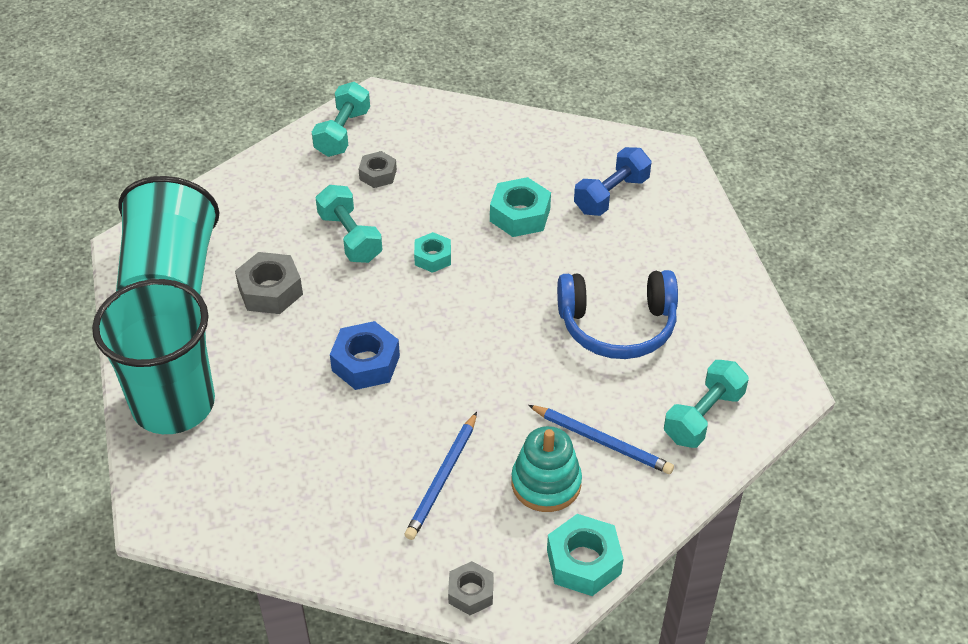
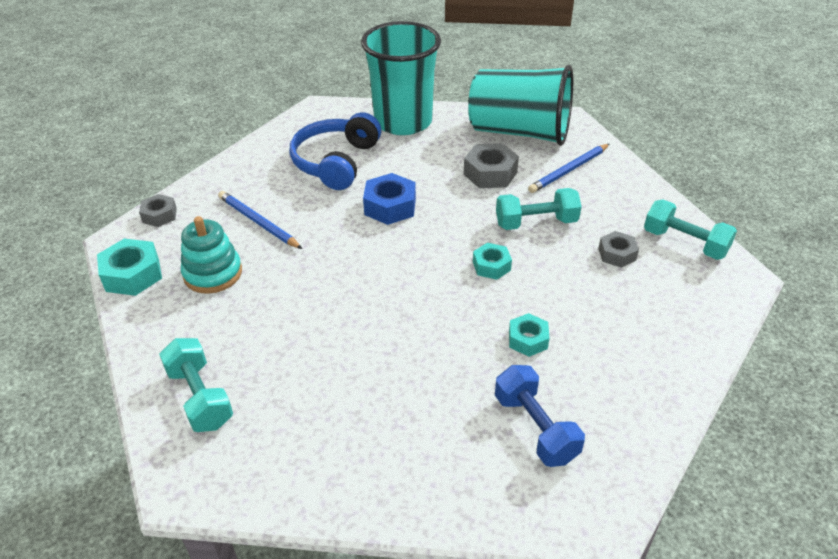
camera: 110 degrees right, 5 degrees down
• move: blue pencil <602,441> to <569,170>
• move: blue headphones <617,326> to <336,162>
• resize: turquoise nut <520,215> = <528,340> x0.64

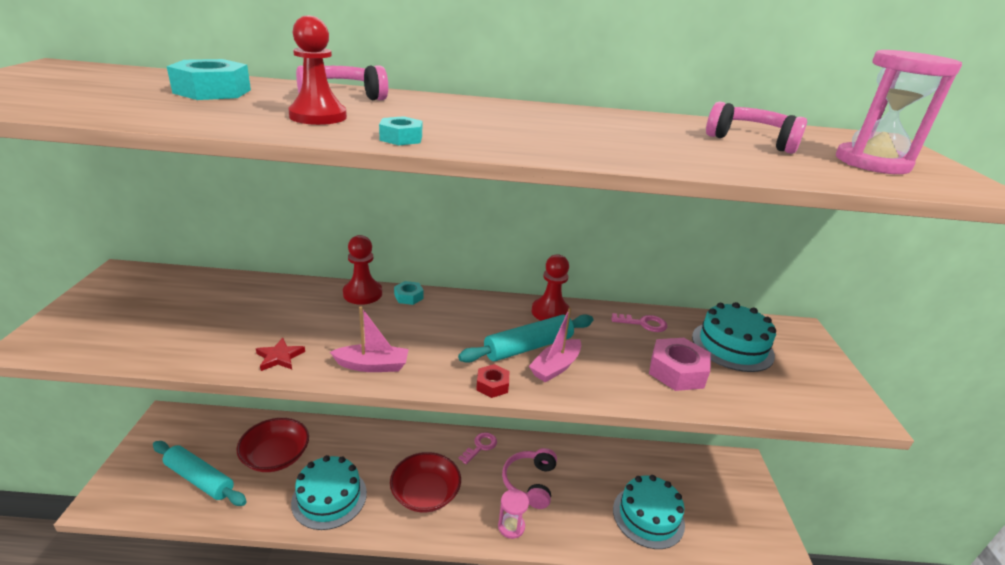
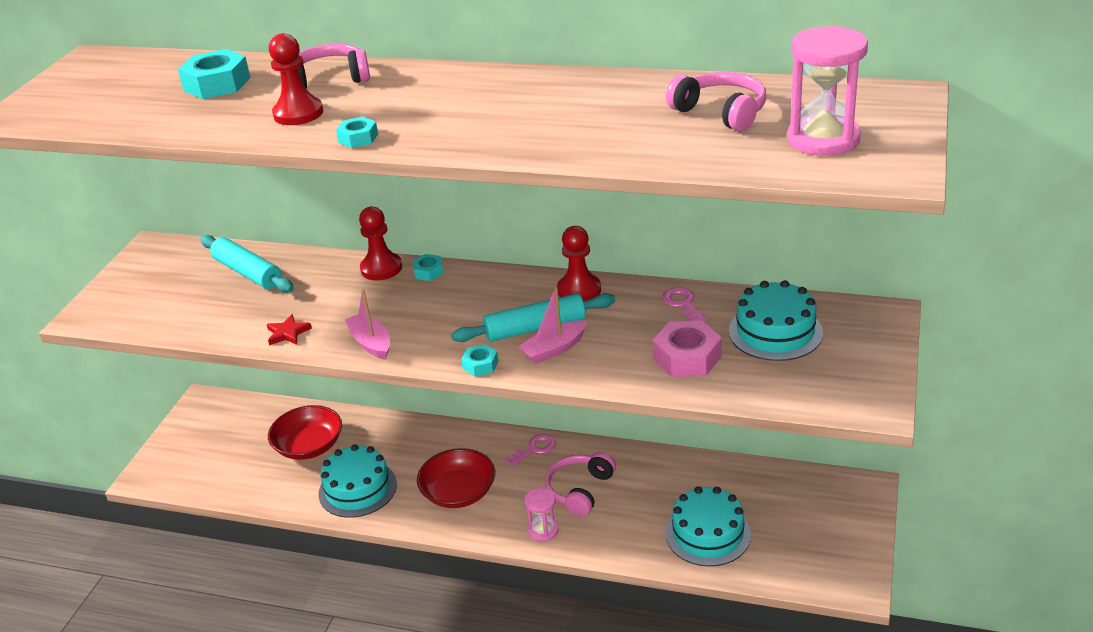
camera: 20 degrees right, 5 degrees up
• move: turquoise rolling pin <200,479> to <248,272>
• recolor: red nut <492,385> to turquoise nut <480,365>
• rotate: pink boat <372,365> = <371,343> 135 degrees counterclockwise
• rotate: pink key <643,323> = <683,304> 135 degrees counterclockwise

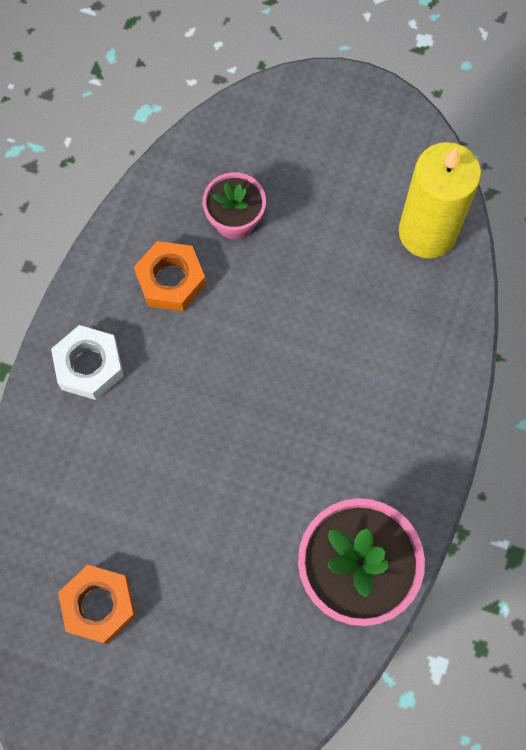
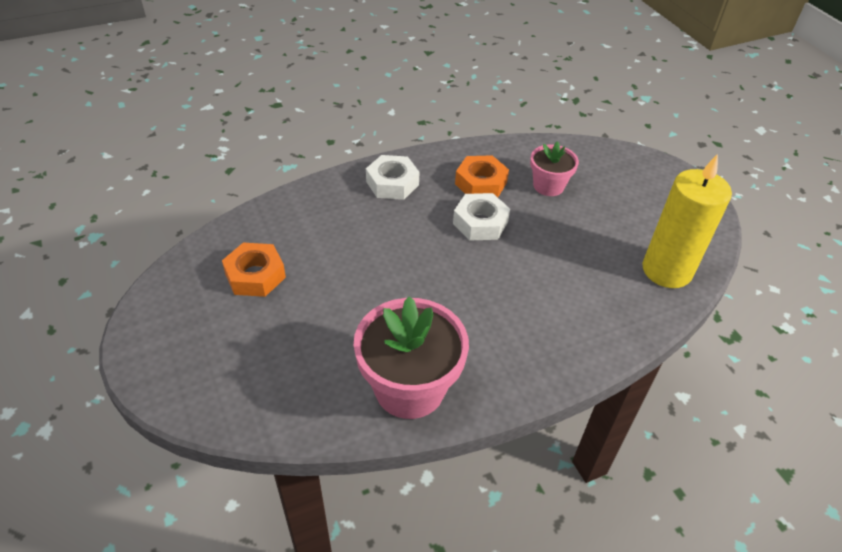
camera: 45 degrees right, 25 degrees down
• insert: white nut <480,223>

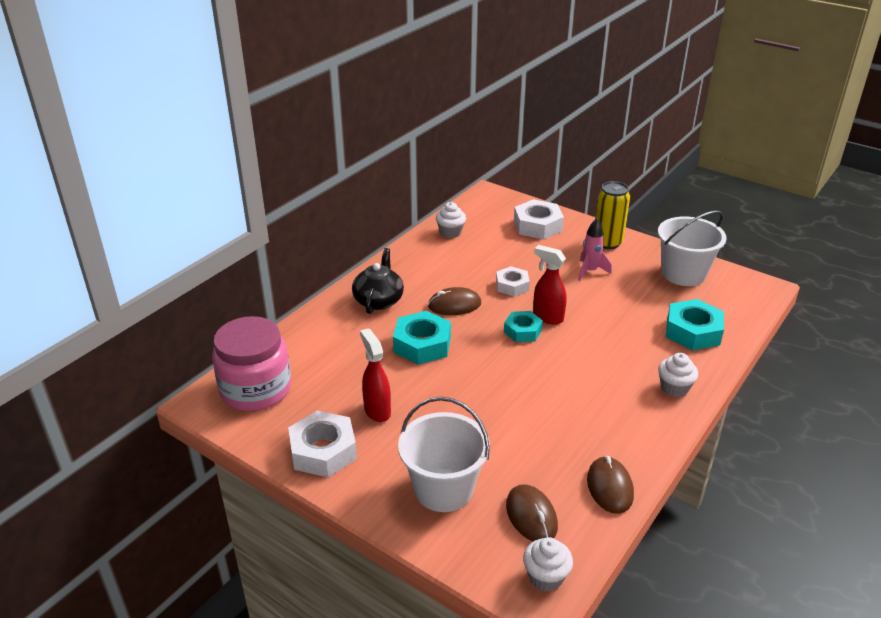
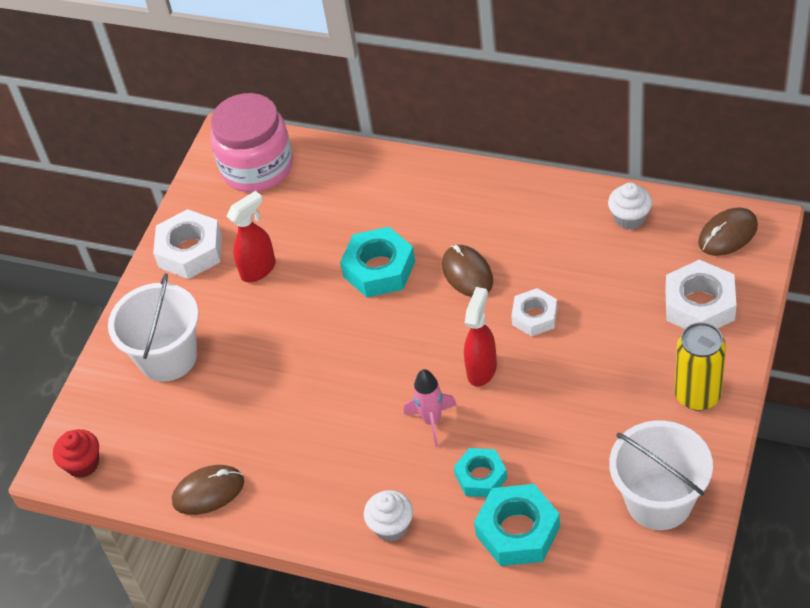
camera: 80 degrees right, 15 degrees up
• delete: black teapot <378,300>
• move: turquoise nut <522,331> to <481,477>
• move: brown mouse <531,516> to <727,234>
• move: pink rocket <590,271> to <432,421>
• recolor: white cupcake <545,577> to red cupcake <83,464>

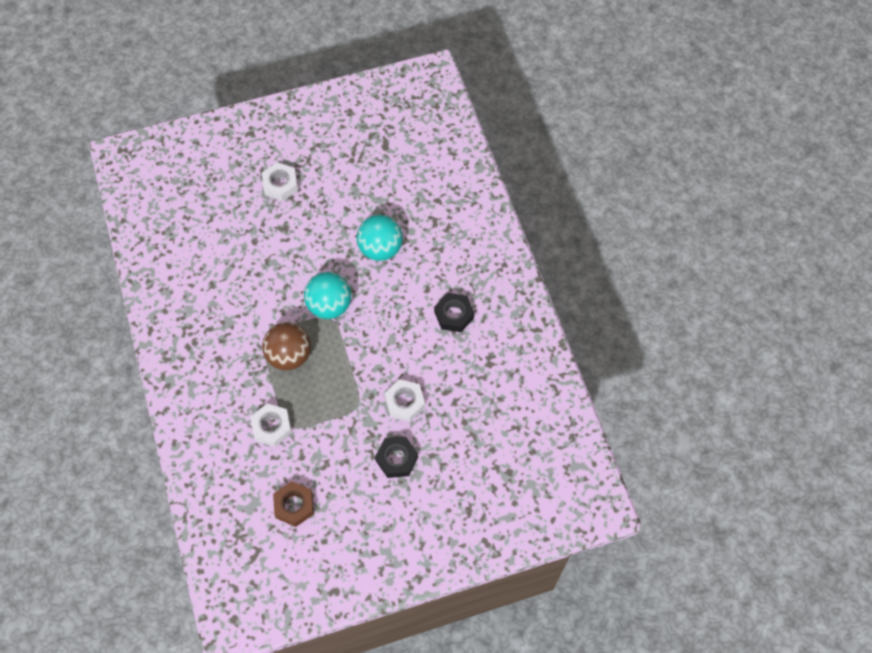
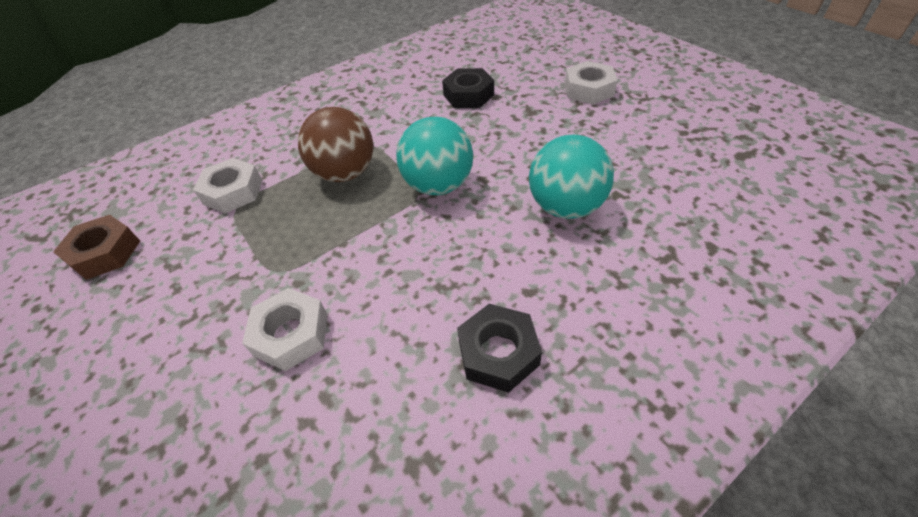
camera: 75 degrees right, 15 degrees down
• move: black nut <396,459> to <468,95>

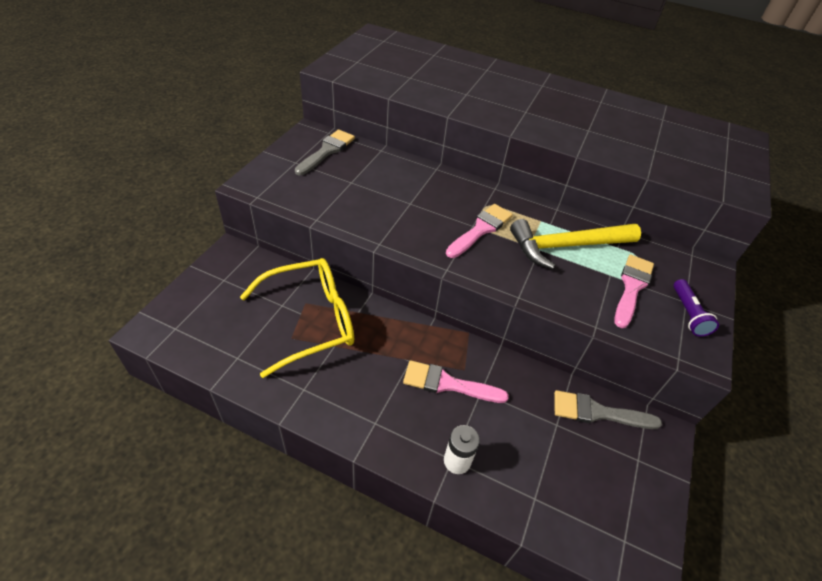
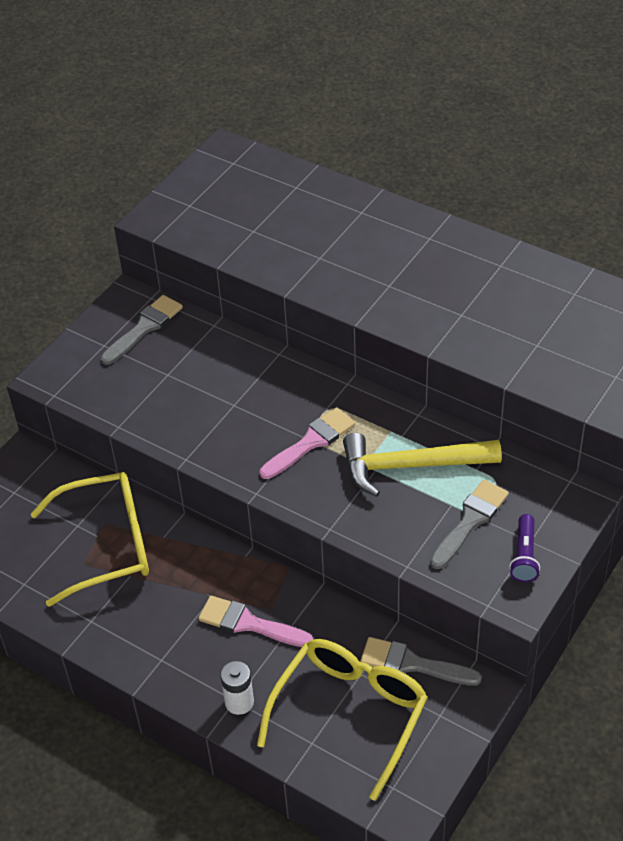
camera: 15 degrees right, 0 degrees up
• insert: yellow glasses <350,713>
• recolor: pink brush <631,287> to grey brush <470,521>

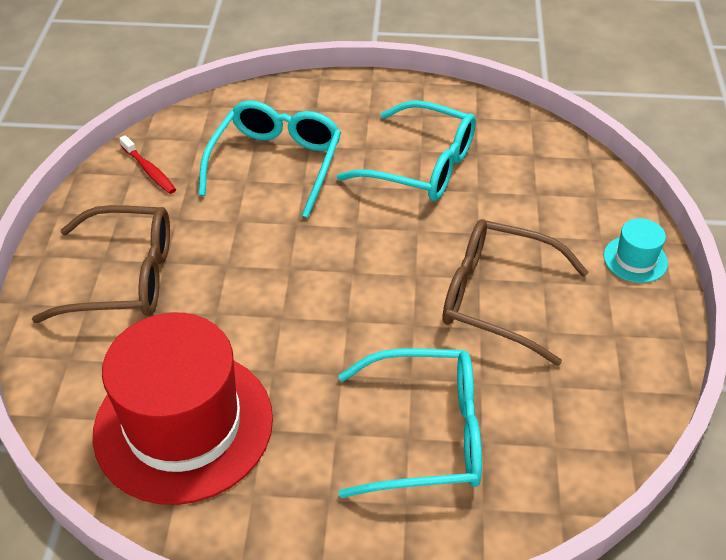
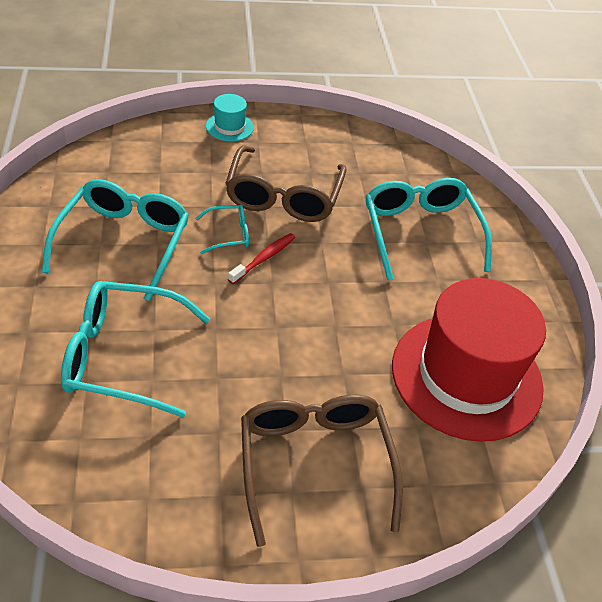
camera: 105 degrees left, 0 degrees up
• insert: turquoise glasses <229,234>
• move: red toothbrush <149,170> to <264,258>

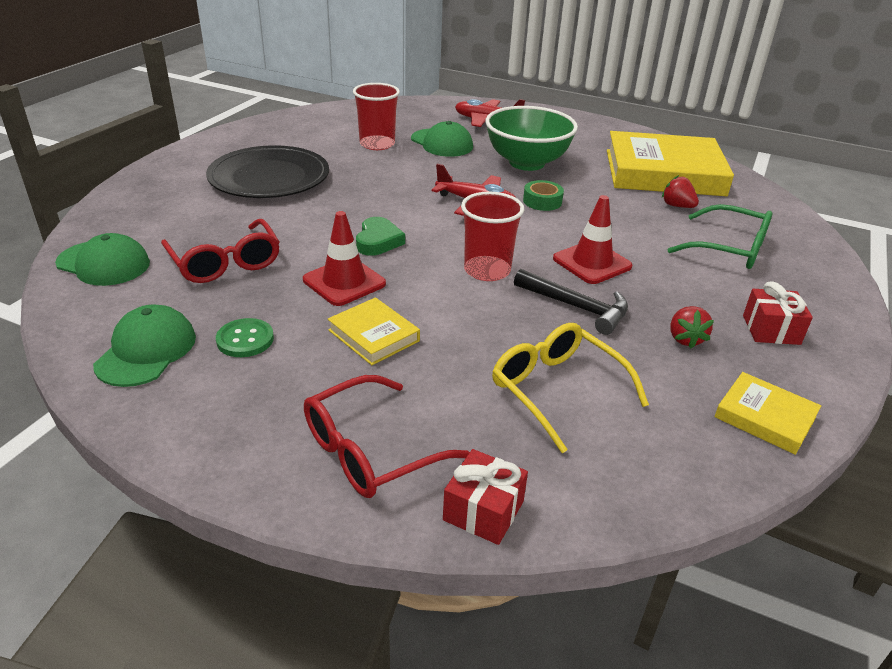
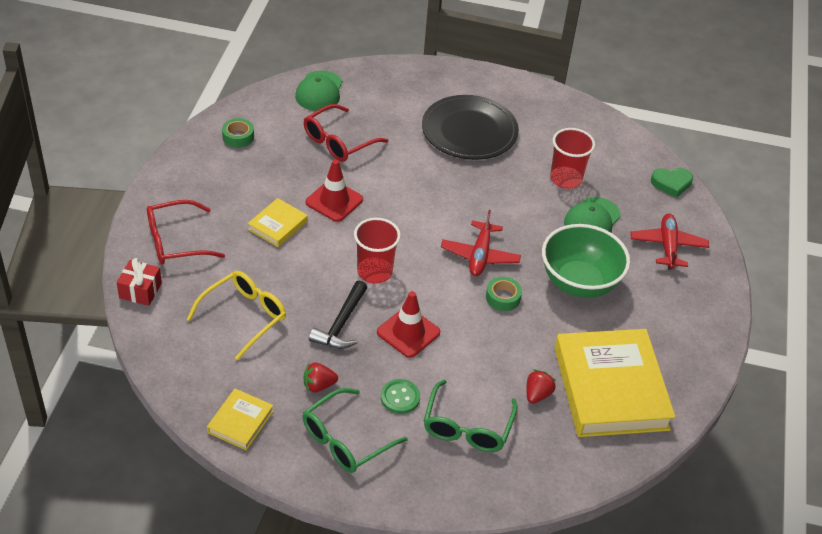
camera: 75 degrees right, 10 degrees up
• move: green button <245,339> to <400,397>
• move: green heart <378,241> to <671,184>
• replace: green cap <146,351> to green tape <238,137>
• replace: red gift <771,330> to green glasses <345,440>
• rotate: red glasses <370,450> = <176,241> 60 degrees counterclockwise

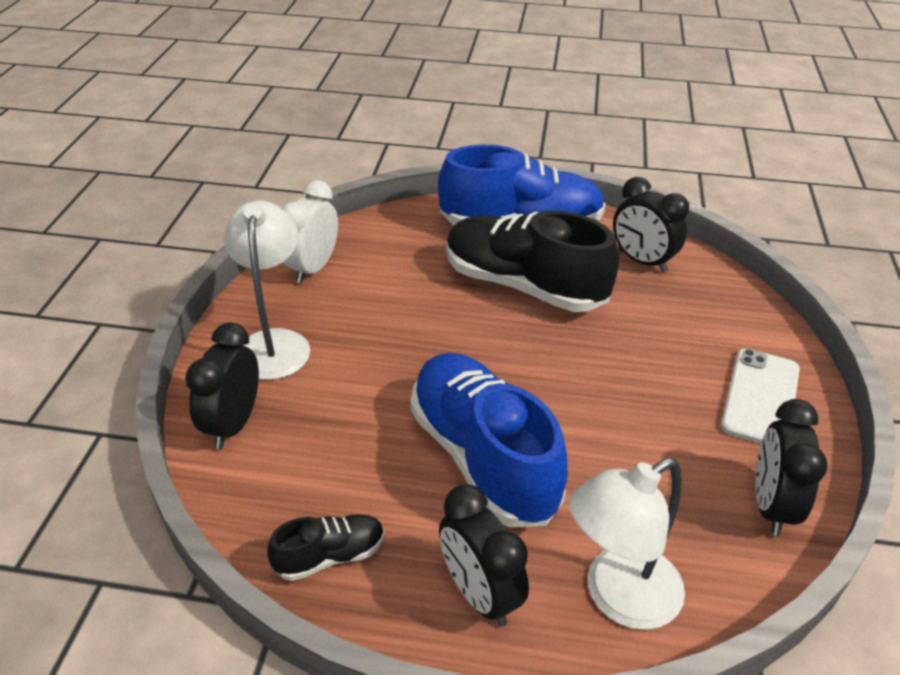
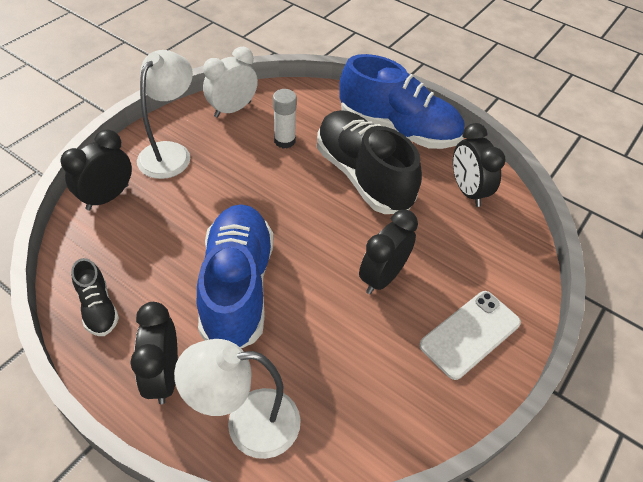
camera: 25 degrees right, 10 degrees up
• insert: white glue stick <284,141>
• move: black clock <770,505> to <382,277>
• rotate: black shoe <330,556> = <98,307> 60 degrees clockwise

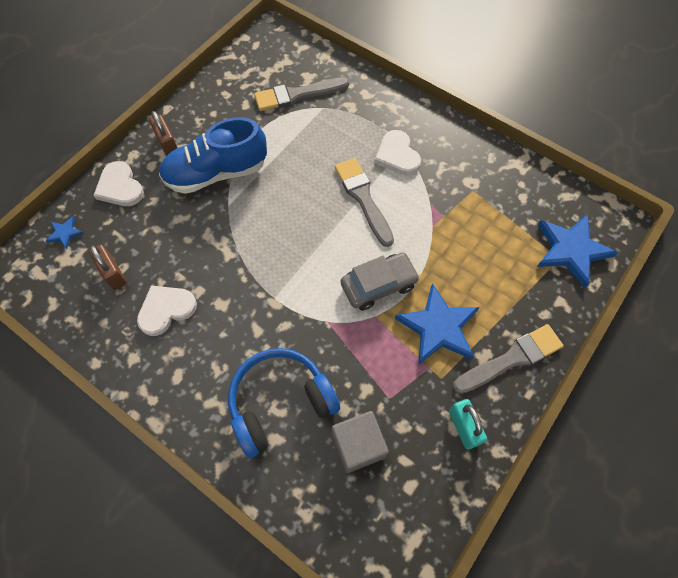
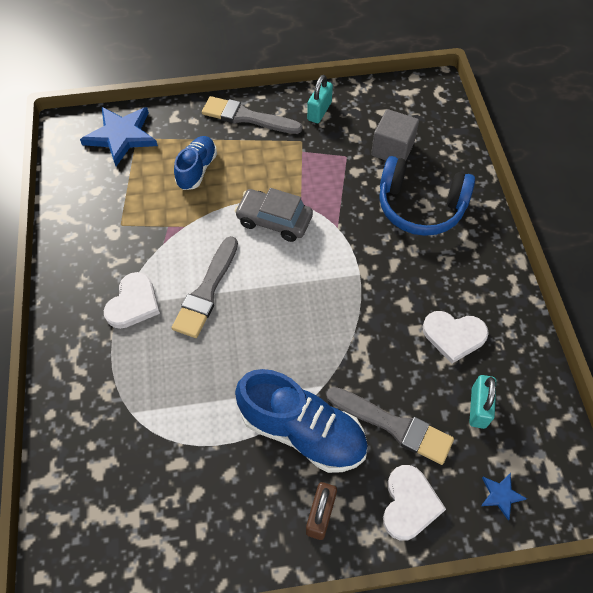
camera: 135 degrees left, 5 degrees down
• delete: blue star <438,327>
• insert: blue shoe <197,170>
• move: grey brush <297,95> to <393,425>
• recolor: brown padlock <113,273> to turquoise padlock <478,407>

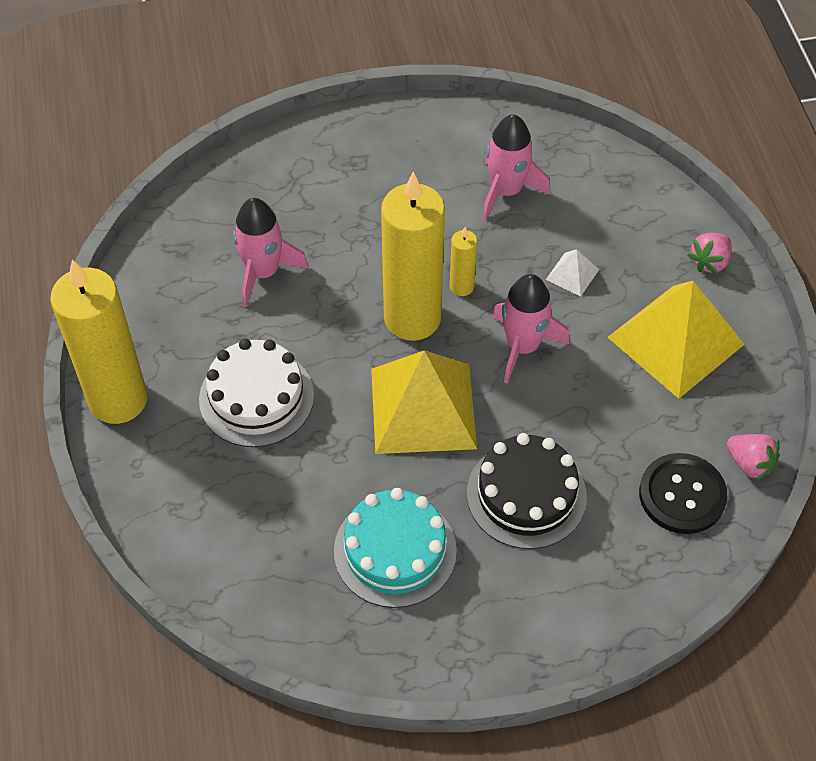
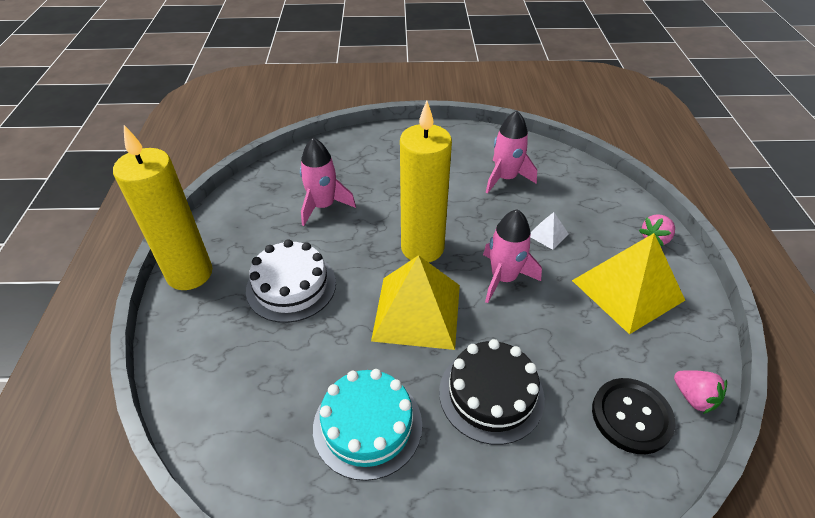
camera: 10 degrees right, 10 degrees down
• delete: yellow candle <461,286>

